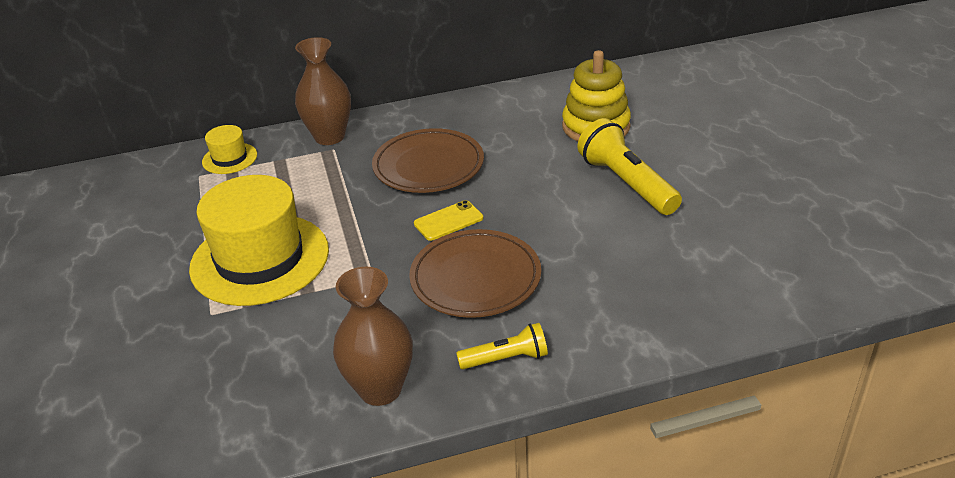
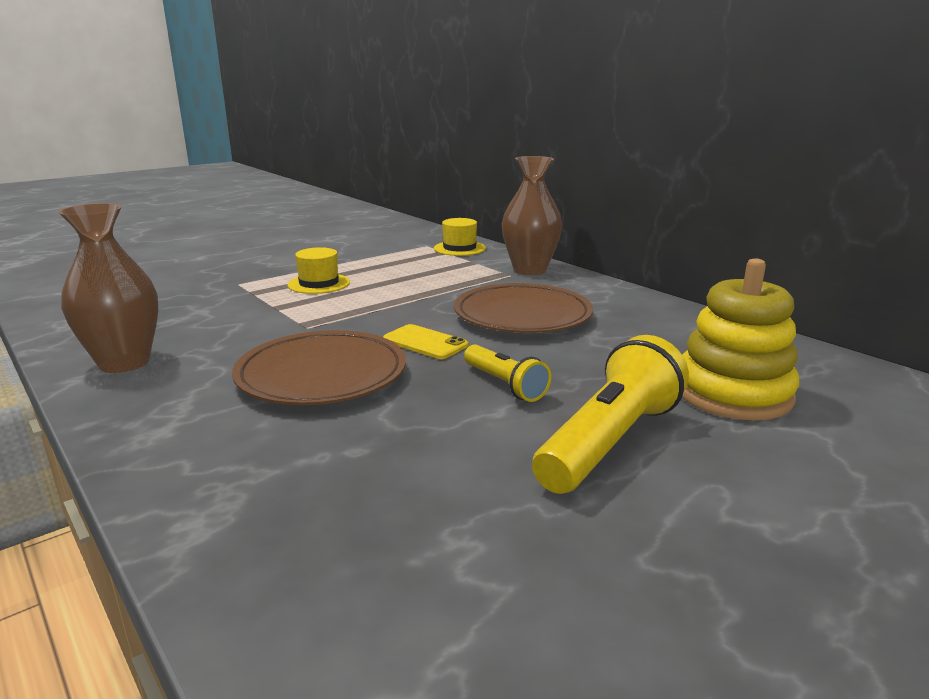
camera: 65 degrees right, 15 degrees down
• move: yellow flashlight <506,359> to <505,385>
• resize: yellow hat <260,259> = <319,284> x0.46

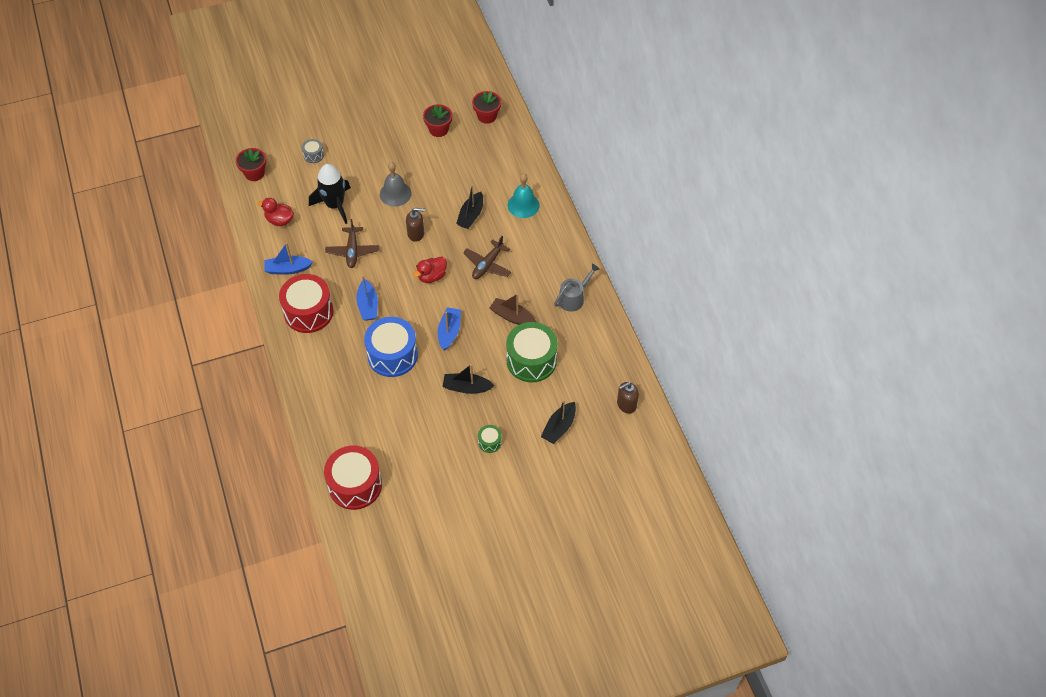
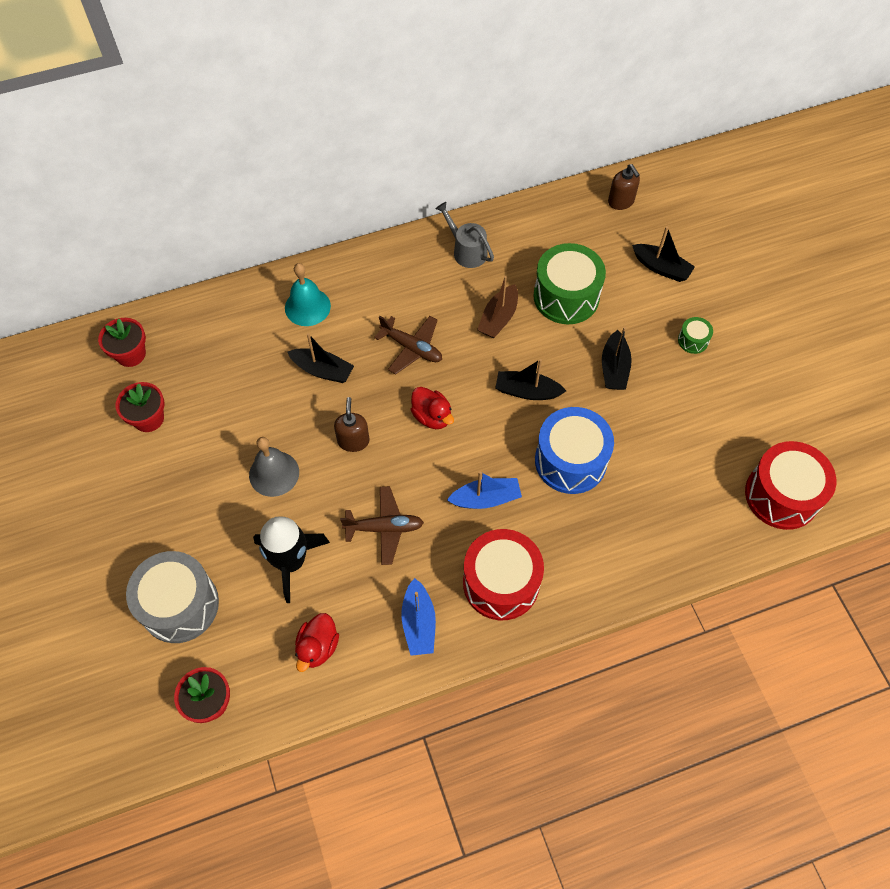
camera: 90 degrees left, 5 degrees up
• recolor: blue boat <449,332> to black boat <527,391>
• resize: grey drum <313,155> = <179,605> x2.23

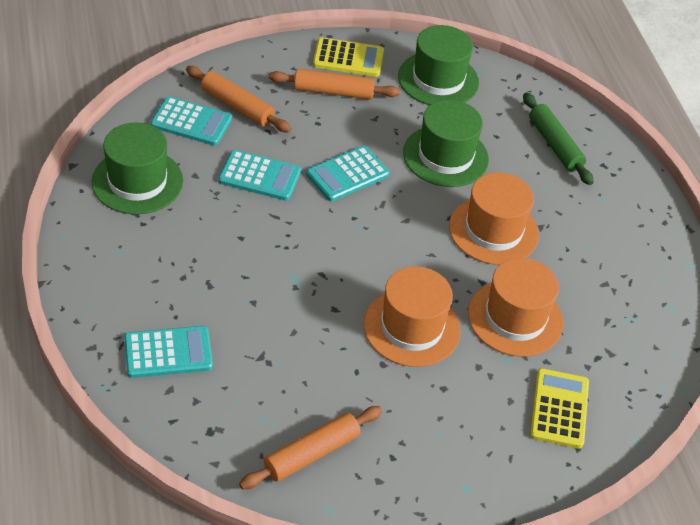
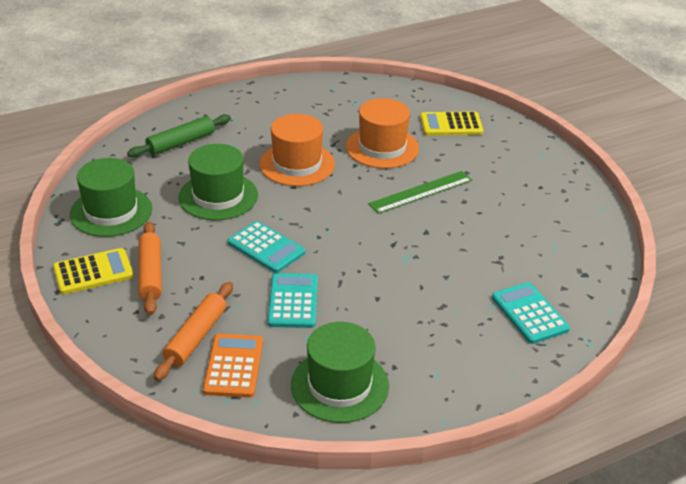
camera: 100 degrees left, 10 degrees down
• delete: orange rolling pin <311,453>
• replace: orange hat <411,327> to green ruler <420,192>
• recolor: turquoise calculator <191,122> to orange calculator <234,366>
• rotate: yellow calculator <348,58> = <93,272> 75 degrees clockwise

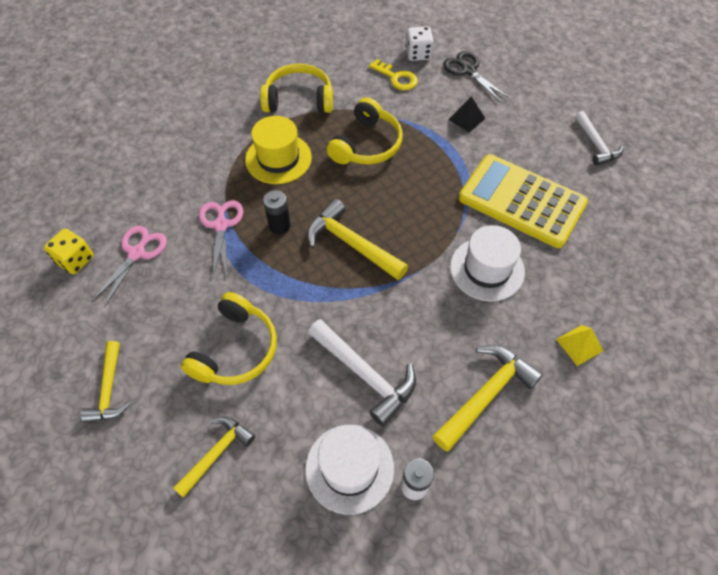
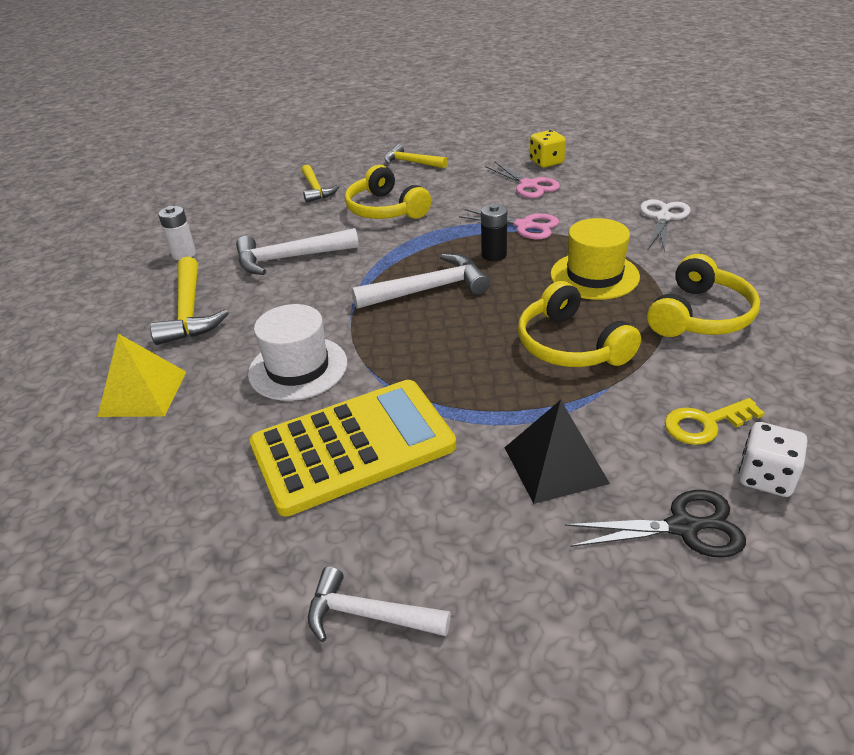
camera: 125 degrees right, 20 degrees down
• delete: white hat <349,468>
• insert: white scissors <663,218>
• recolor: yellow hammer <352,244> to white hammer <428,290>
• resize: black pyramid <466,118> = <555,465> x1.59
• resize: yellow pyramid <579,345> = <143,393> x1.59

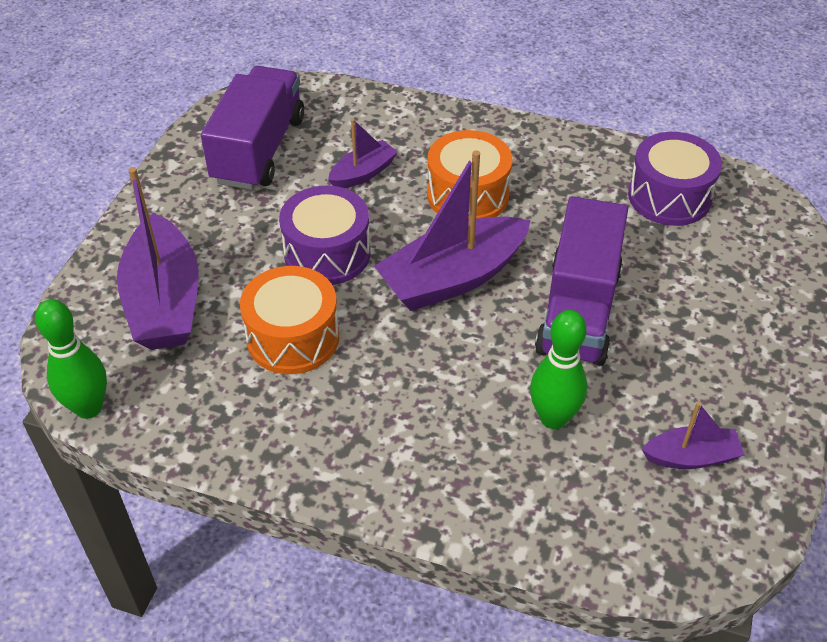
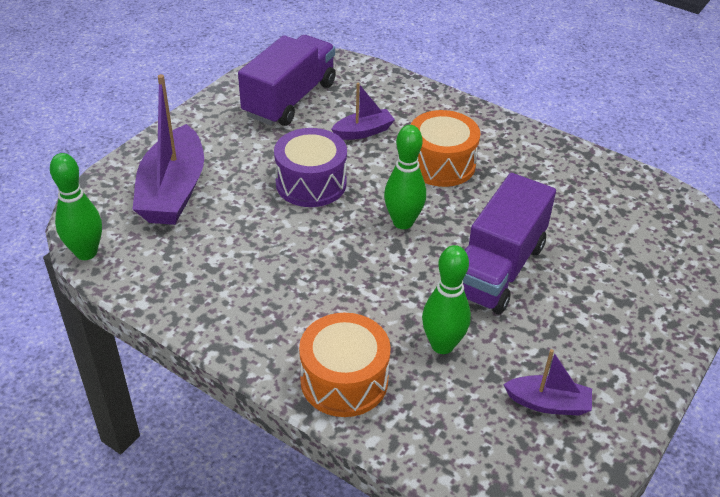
camera: 15 degrees right, 5 degrees down
• delete: purple drum <669,197>
• move: orange drum <293,337> to <344,380>
• replace: purple boat <452,278> to green bowling pin <403,222>

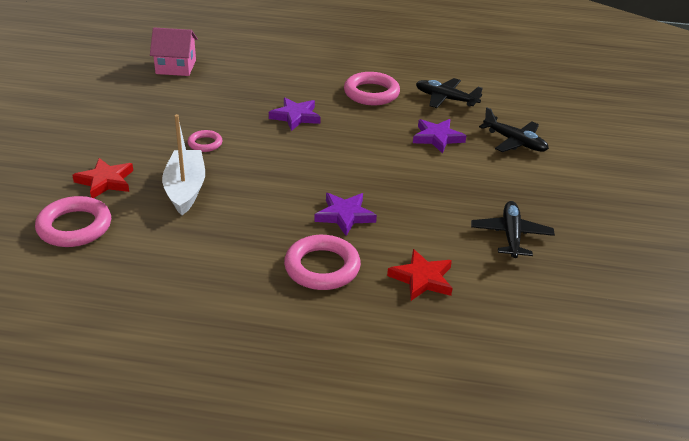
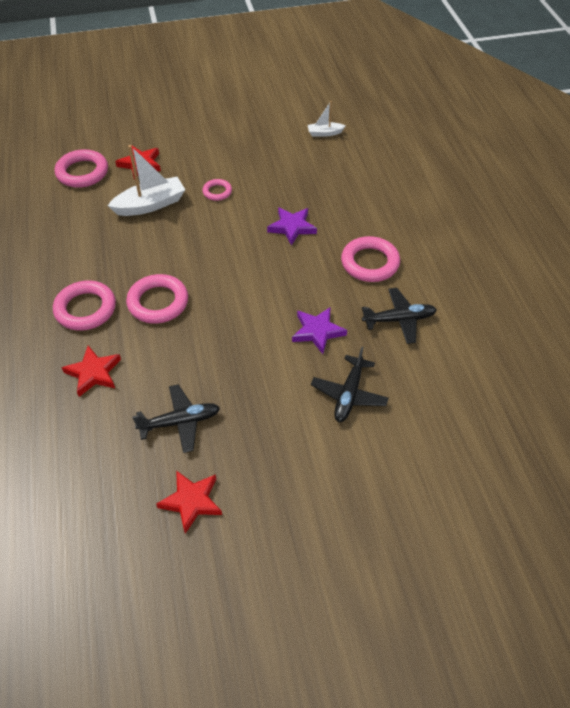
camera: 70 degrees right, 15 degrees up
• insert: red star <191,501>
• replace: pink house <176,67> to white boat <324,133>
• replace: purple star <344,216> to pink ring <158,302>
• rotate: black plane <445,99> = <399,320> 75 degrees clockwise

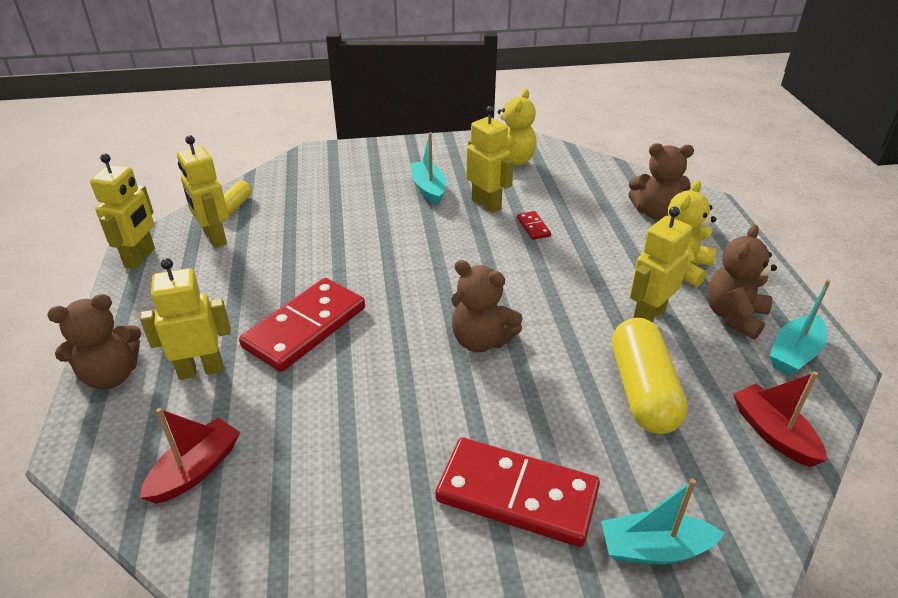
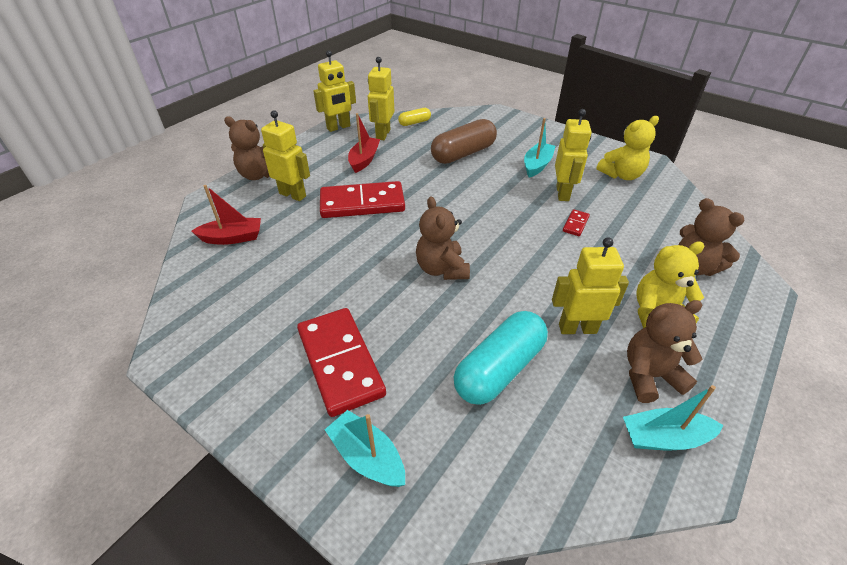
camera: 45 degrees right, 5 degrees up
• insert: brown capsule <463,153>
• move: red boat <773,433> to <364,160>
• recolor: yellow capsule <643,390> to turquoise capsule <499,369>

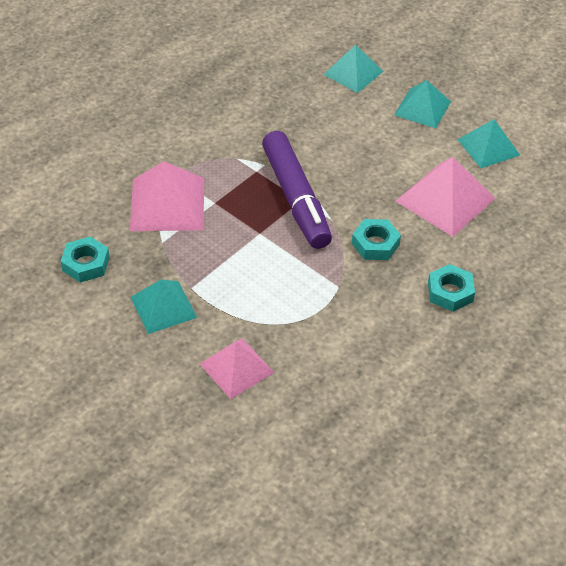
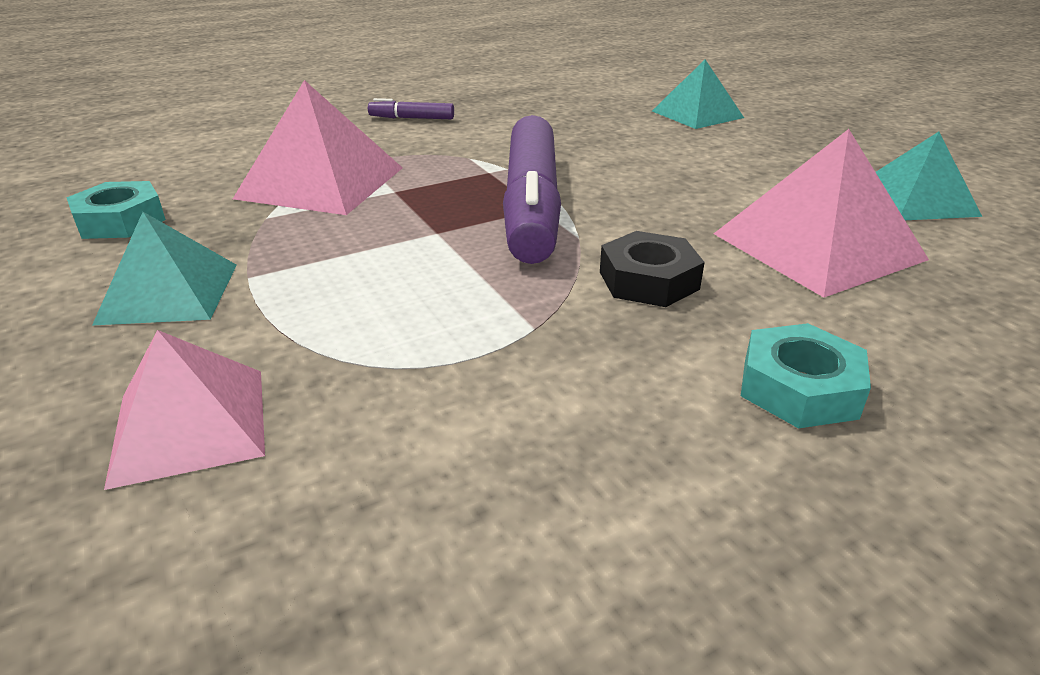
camera: 20 degrees right, 15 degrees down
• delete: turquoise pyramid <422,108>
• insert: purple marker <412,118>
• recolor: turquoise nut <375,244> to black nut <648,280>

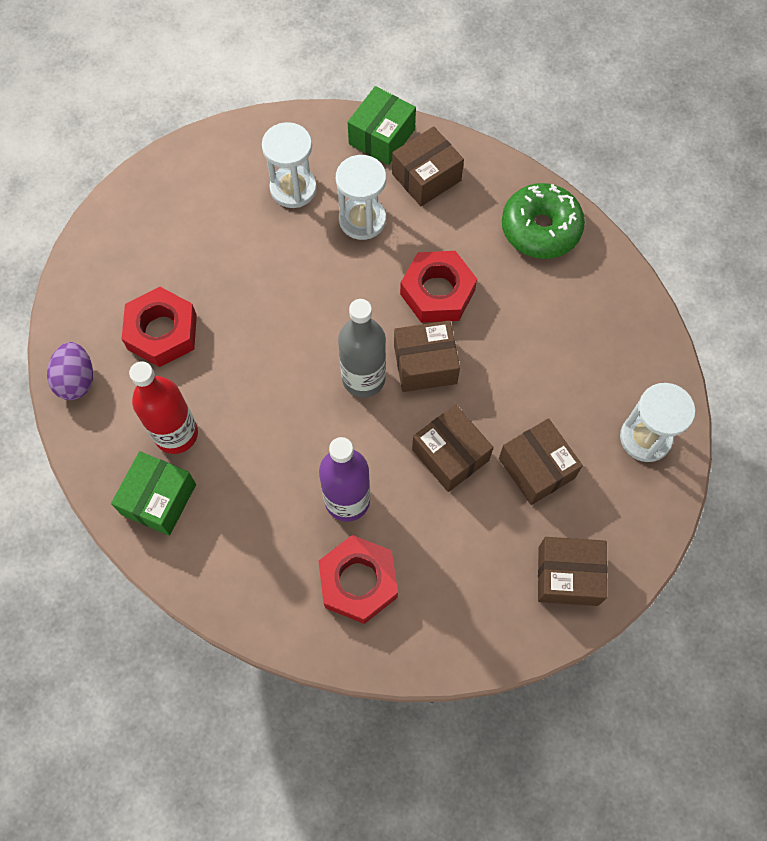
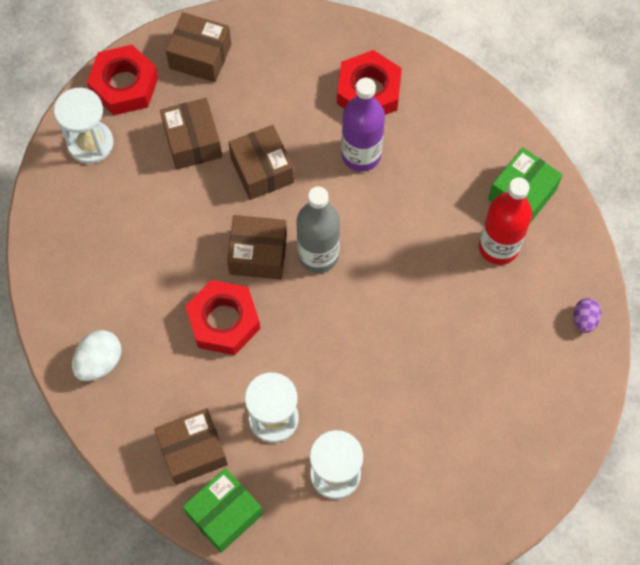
camera: 165 degrees left, 0 degrees up
• move: red nut <162,332> to <124,85>
• replace: green donut <540,229> to white egg <99,362>
• resize: purple egg <76,380> = <584,319> x0.65

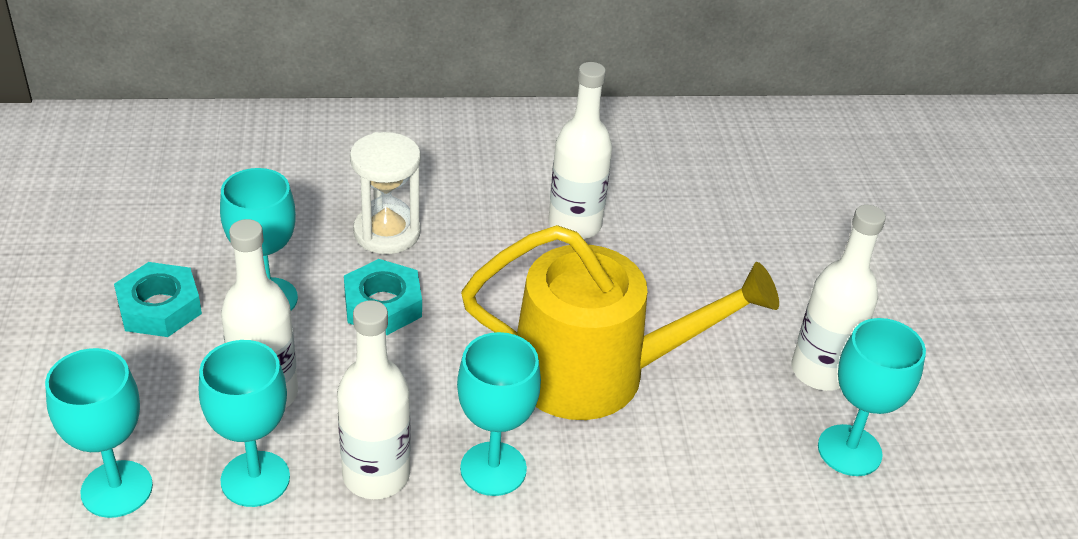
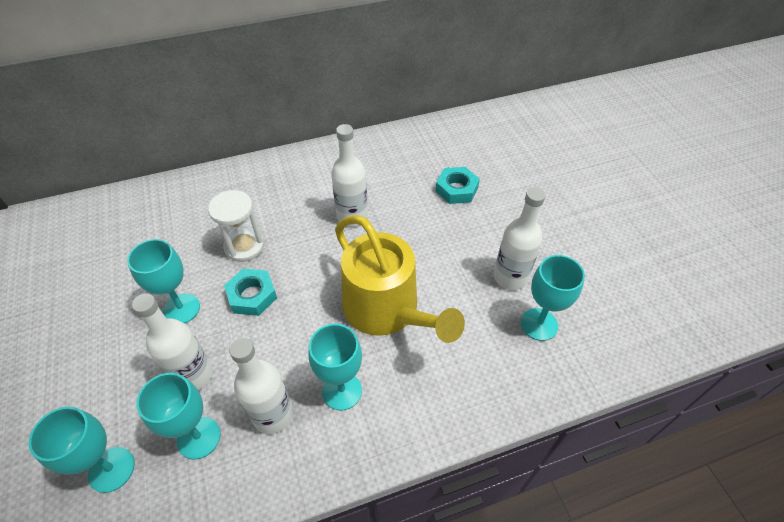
camera: 10 degrees left, 10 degrees up
• move: turquoise nut <159,307> to <456,189>
• rotate: yellow watering can <596,372> = <386,310> 60 degrees clockwise

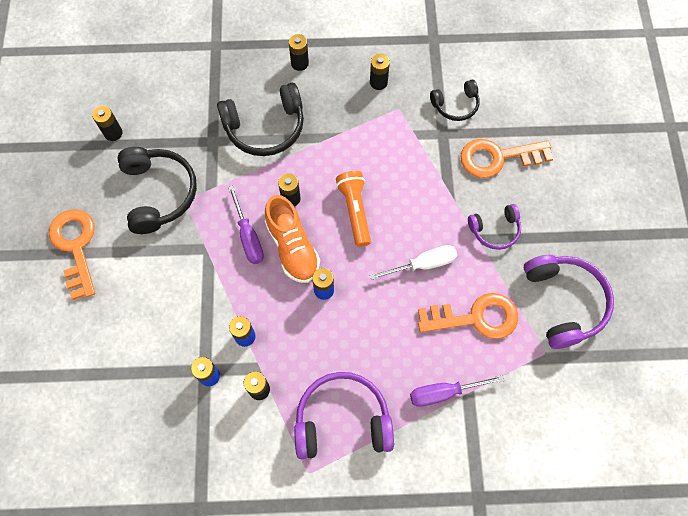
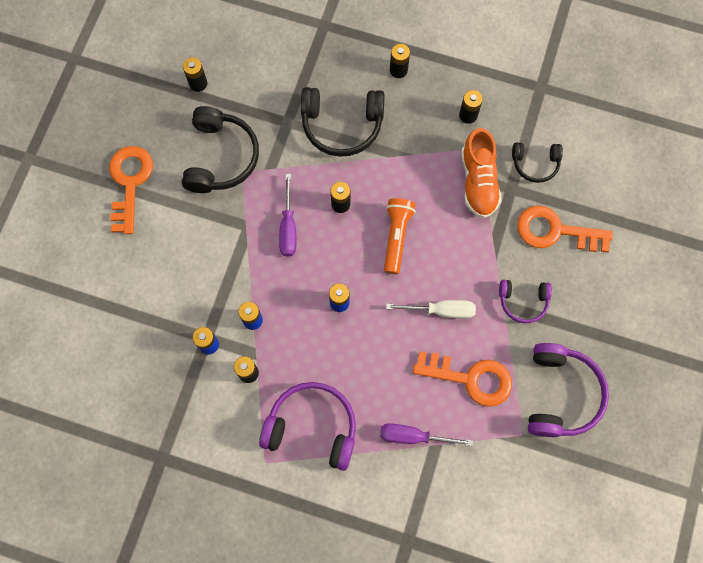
camera: 20 degrees right, 5 degrees up
• move: orange shoe <292,247> to <478,181>

